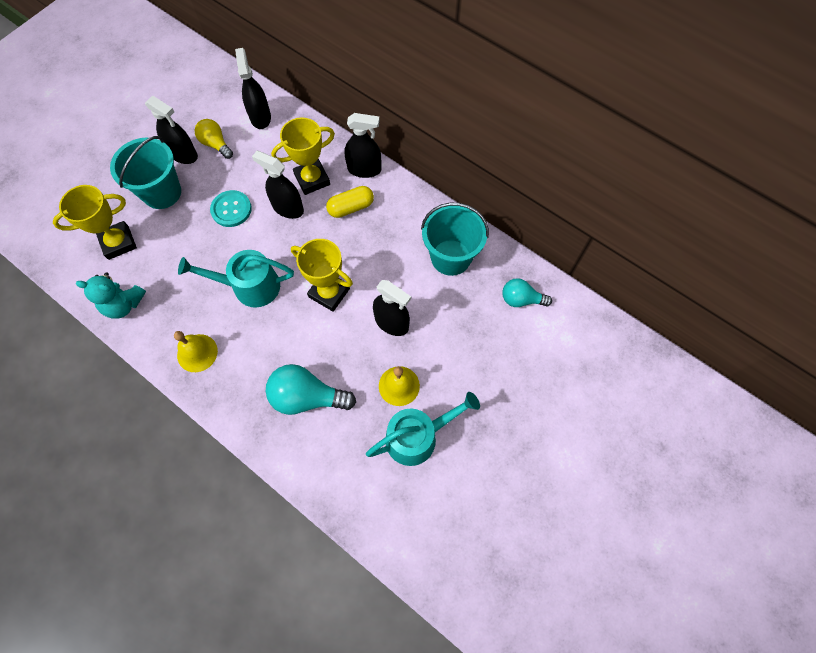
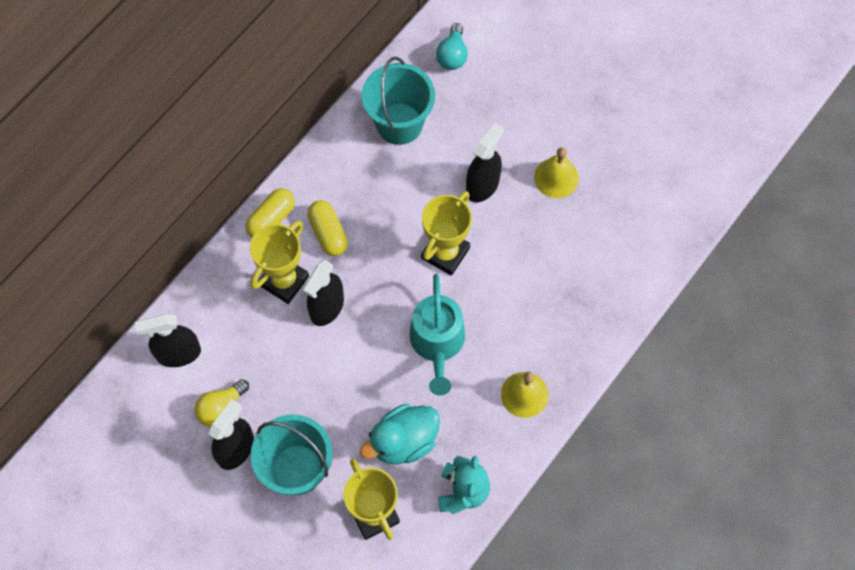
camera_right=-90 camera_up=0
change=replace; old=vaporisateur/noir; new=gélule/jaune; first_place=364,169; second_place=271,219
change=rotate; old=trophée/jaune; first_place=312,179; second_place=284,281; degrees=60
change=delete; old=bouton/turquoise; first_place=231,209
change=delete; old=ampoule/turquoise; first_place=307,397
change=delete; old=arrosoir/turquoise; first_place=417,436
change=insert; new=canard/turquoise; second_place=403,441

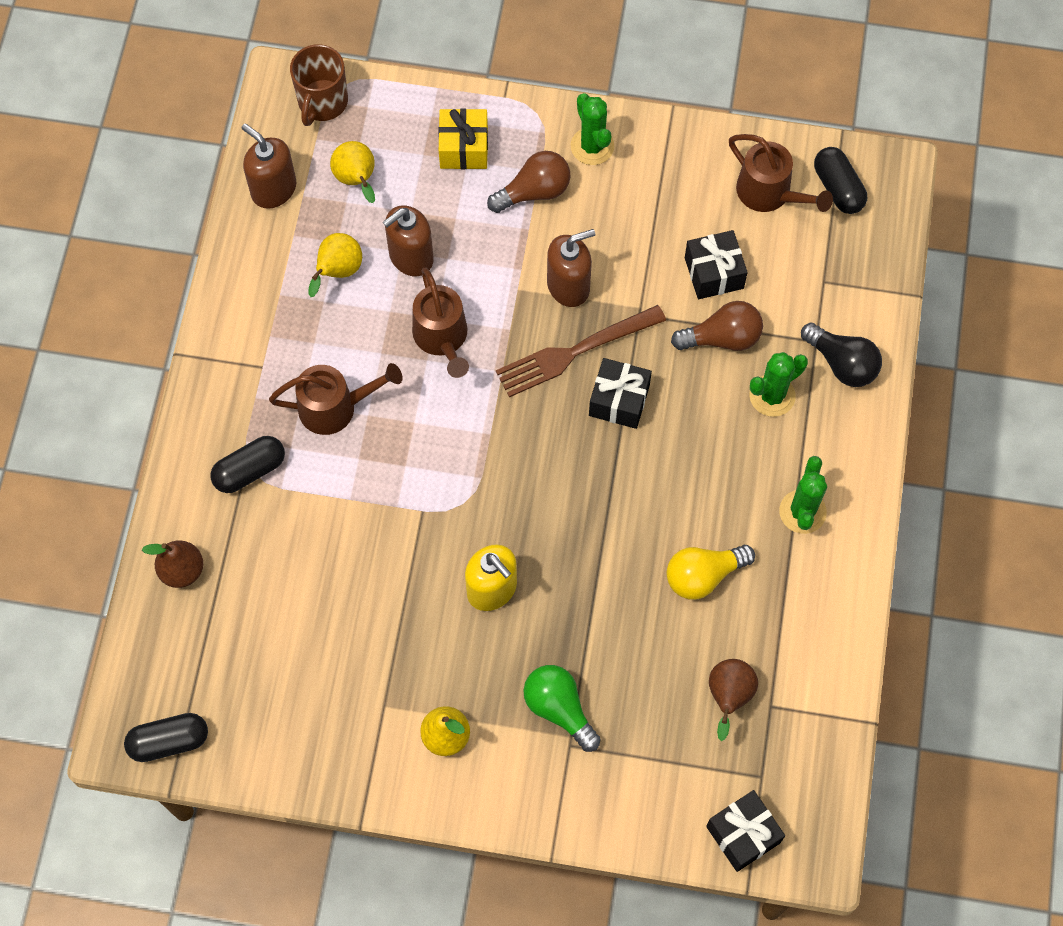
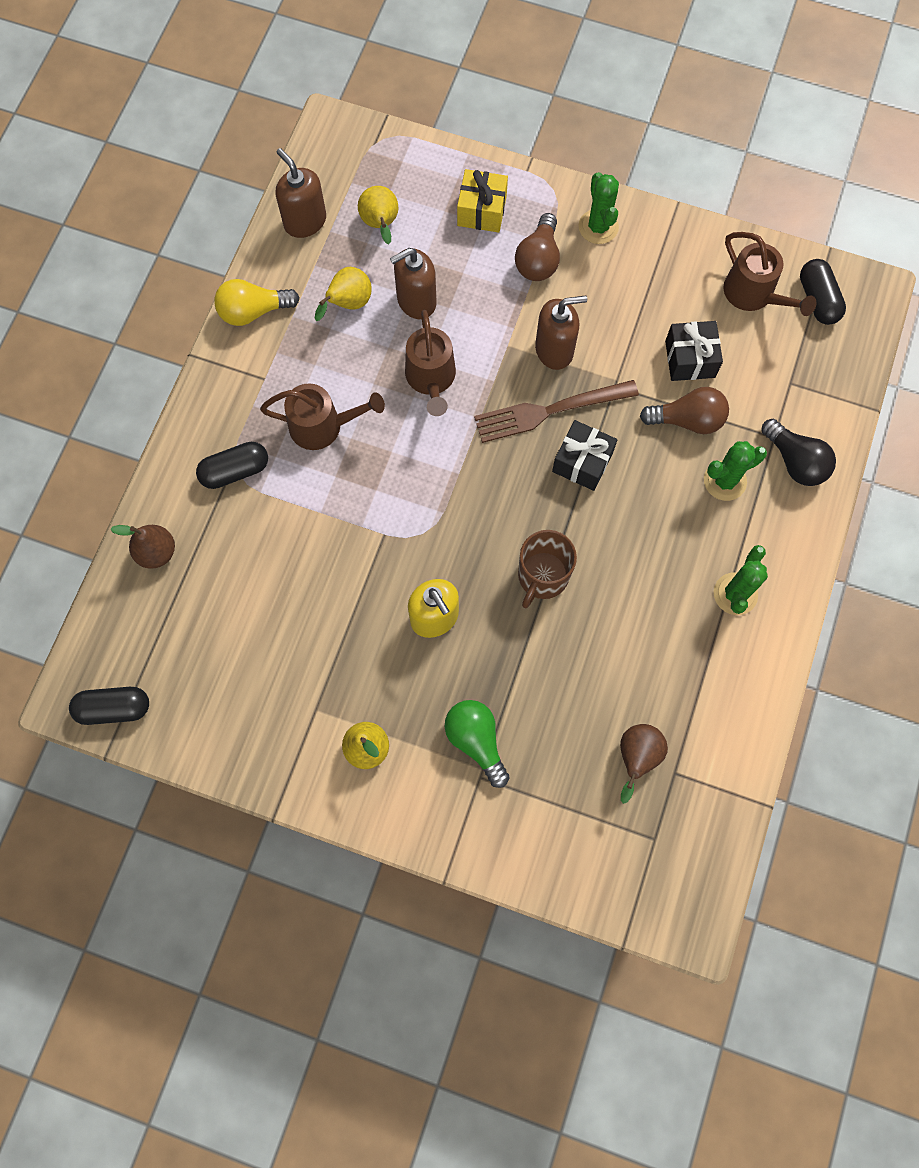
camera_right=10 camera_up=5
change=move; old=tasse/marron; first_place=322,102; second_place=542,577
change=rotate; old=ampoule/marron; first_place=534,192; second_place=538,260; degrees=120
change=move; old=ampoule/jaune; first_place=703,575; second_place=253,311
change=delete; old=cadeau/noir; first_place=743,834

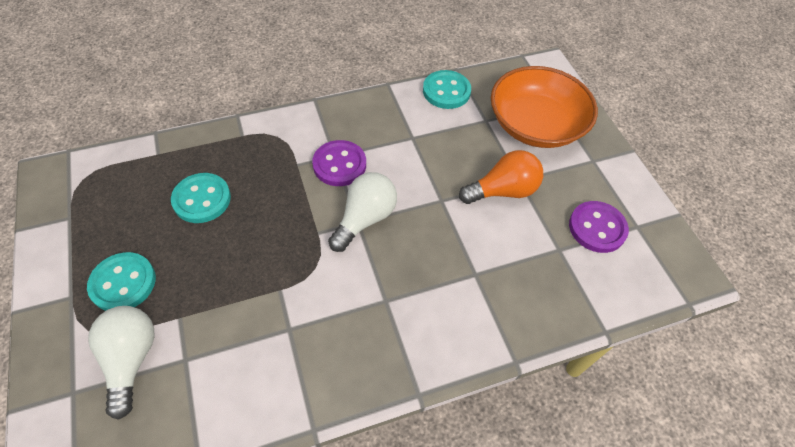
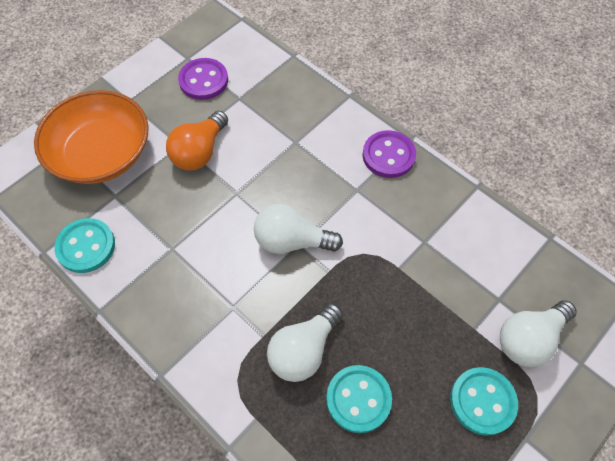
camera_right=-115 camera_up=5
change=move; old=bouton/violet; first_place=339,165; second_place=388,155
change=rotate; old=ampoule/orange; first_place=503,191; second_place=199,152; degrees=-105
change=insert; new=ampoule/blanc; second_place=303,350

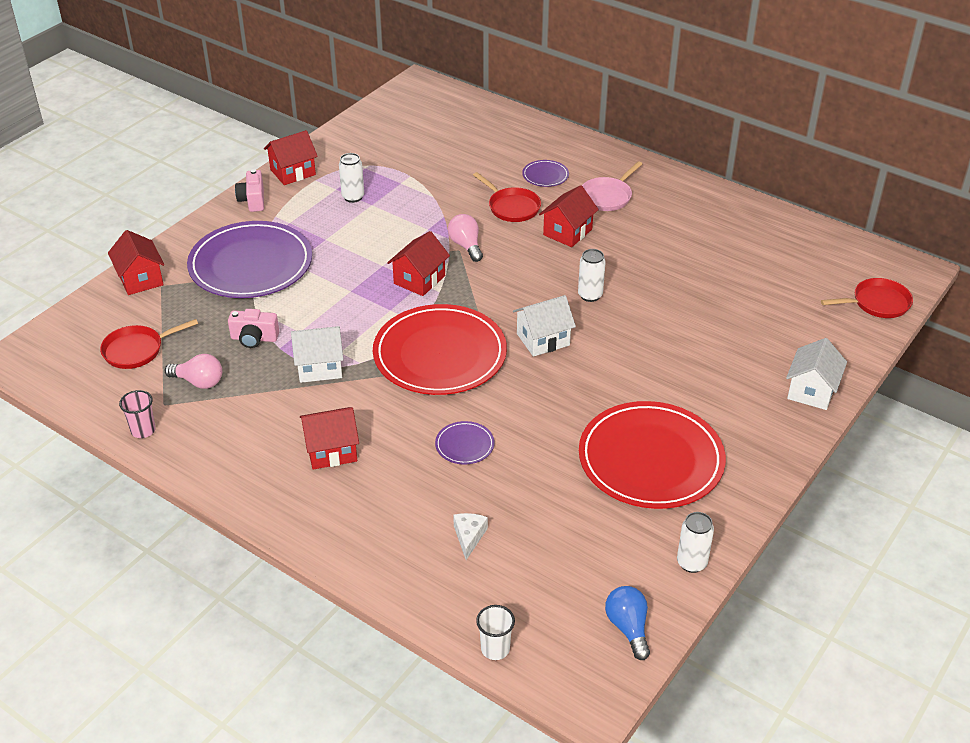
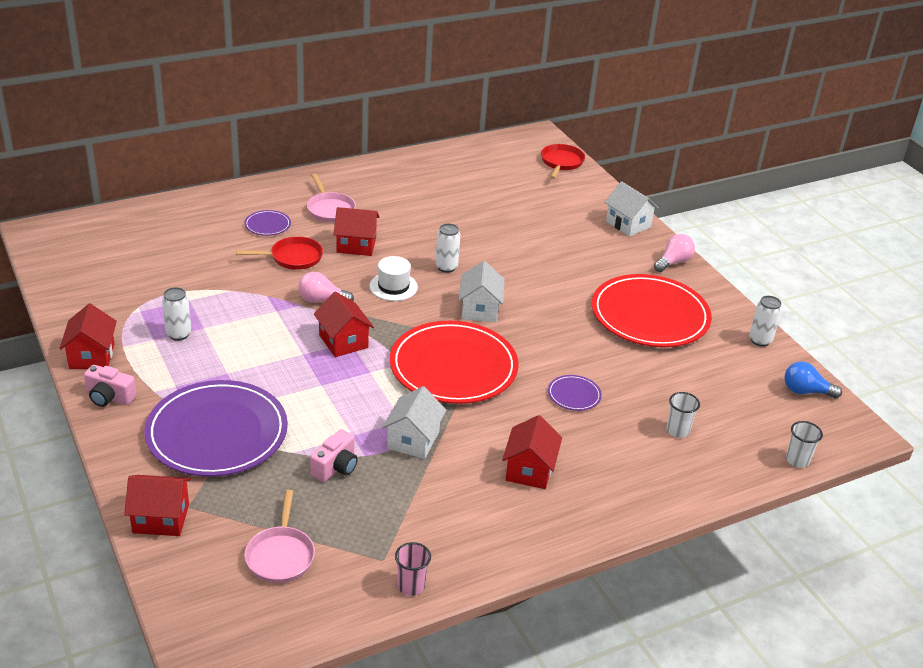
camera_right=-65 camera_up=-5
change=rotate; old=maison/rouge; first_place=567,232; second_place=356,245; degrees=-60
change=recolor; old=poêle/rouge; new=poêle/rose; first_place=137,350; second_place=280,555
change=move; old=ampoule/rose; first_place=199,382; second_place=673,262
change=replace; old=fromage/blanc; new=gobelet/blanc; first_place=469,537; second_place=677,431
change=insert; new=chapeau/blanc; second_place=393,286

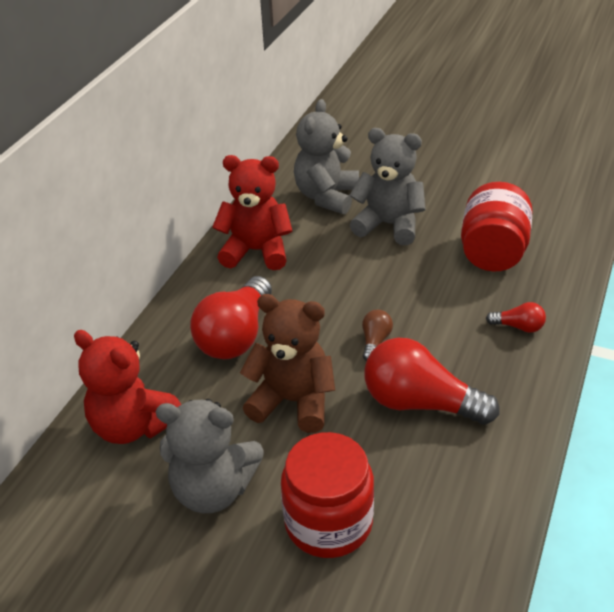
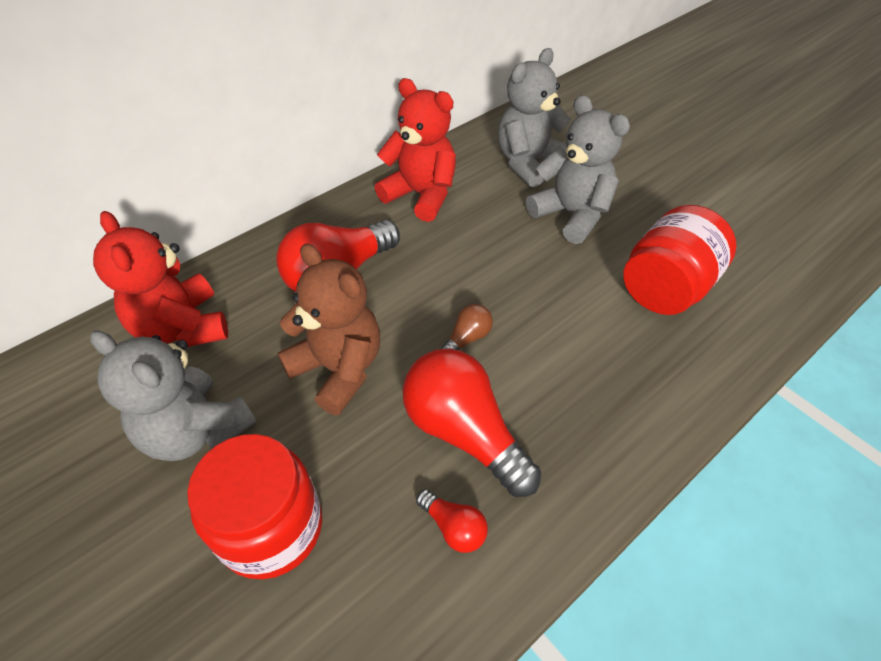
camera_right=25 camera_up=10
change=move; old=ampoule/rouge; first_place=518,327; second_place=453,527

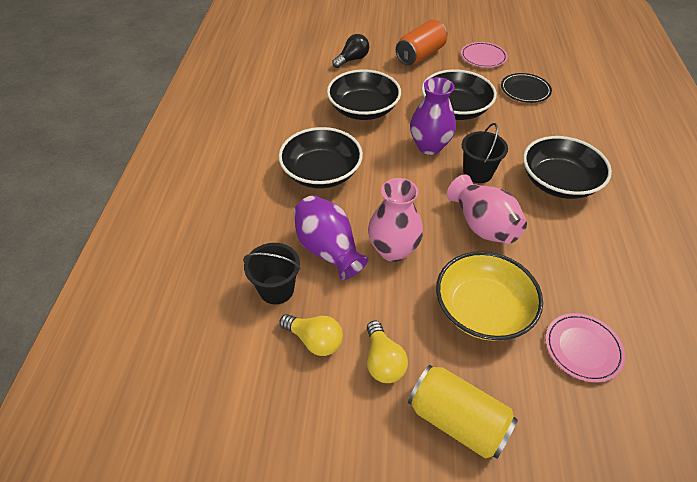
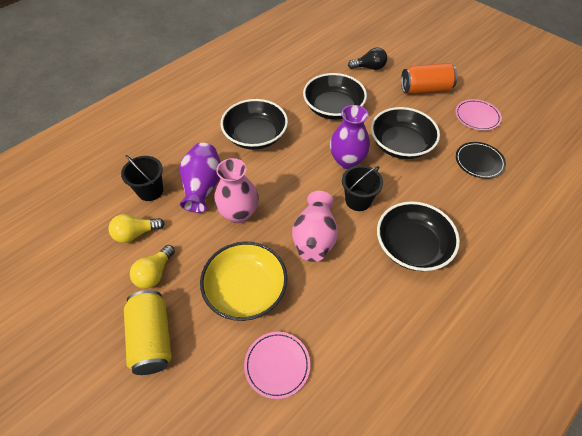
camera_right=40 camera_up=5
change=rotate; old=ampoule/jaune; first_place=314,340; second_place=136,234; degrees=90

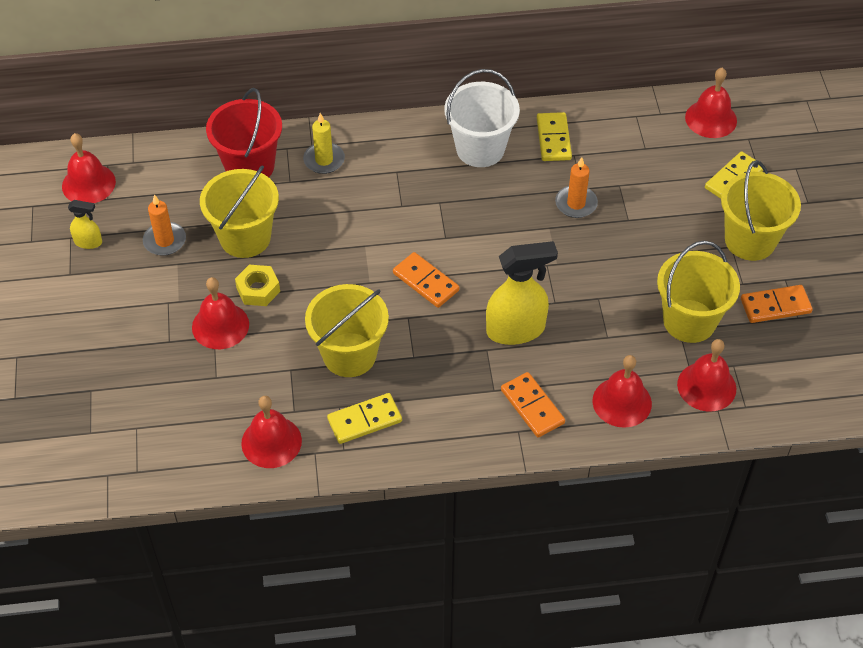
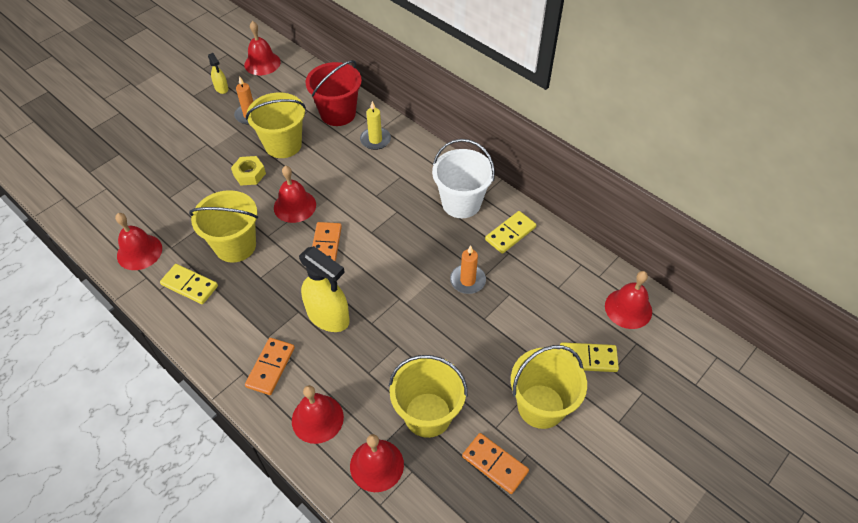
camera_right=50 camera_up=0
change=move; old=cloche/rouge; first_place=220,325; second_place=295,206

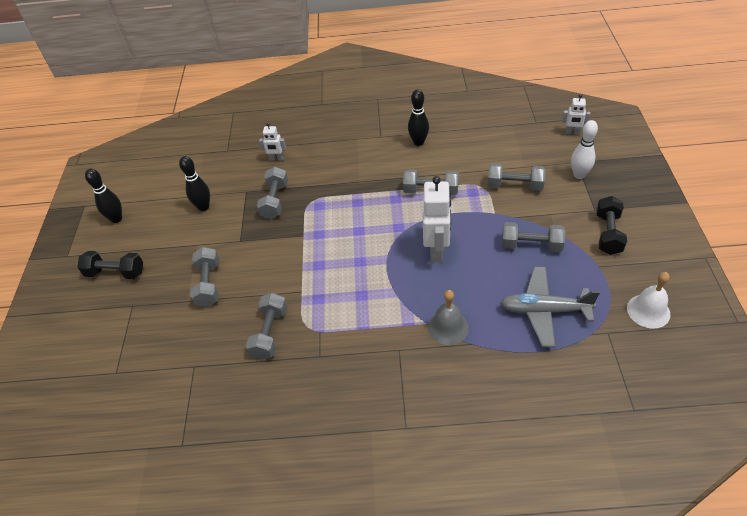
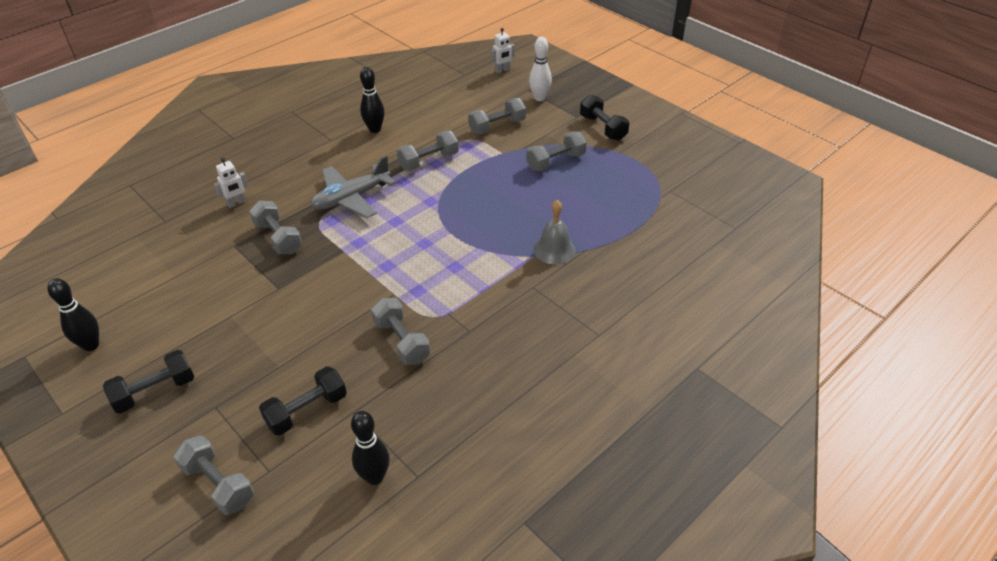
camera_right=-45 camera_up=-5
change=move; old=quille/noir; first_place=203,207; second_place=374,477
change=delete; old=robot/blanc; first_place=436,250
change=move; old=haltère/gris; first_place=209,284; second_place=218,484
change=move; old=avion/gris; first_place=544,311; second_place=351,198
change=delete; old=cloche/blanc; first_place=648,311
change=insert; new=haltère/noir; second_place=307,410

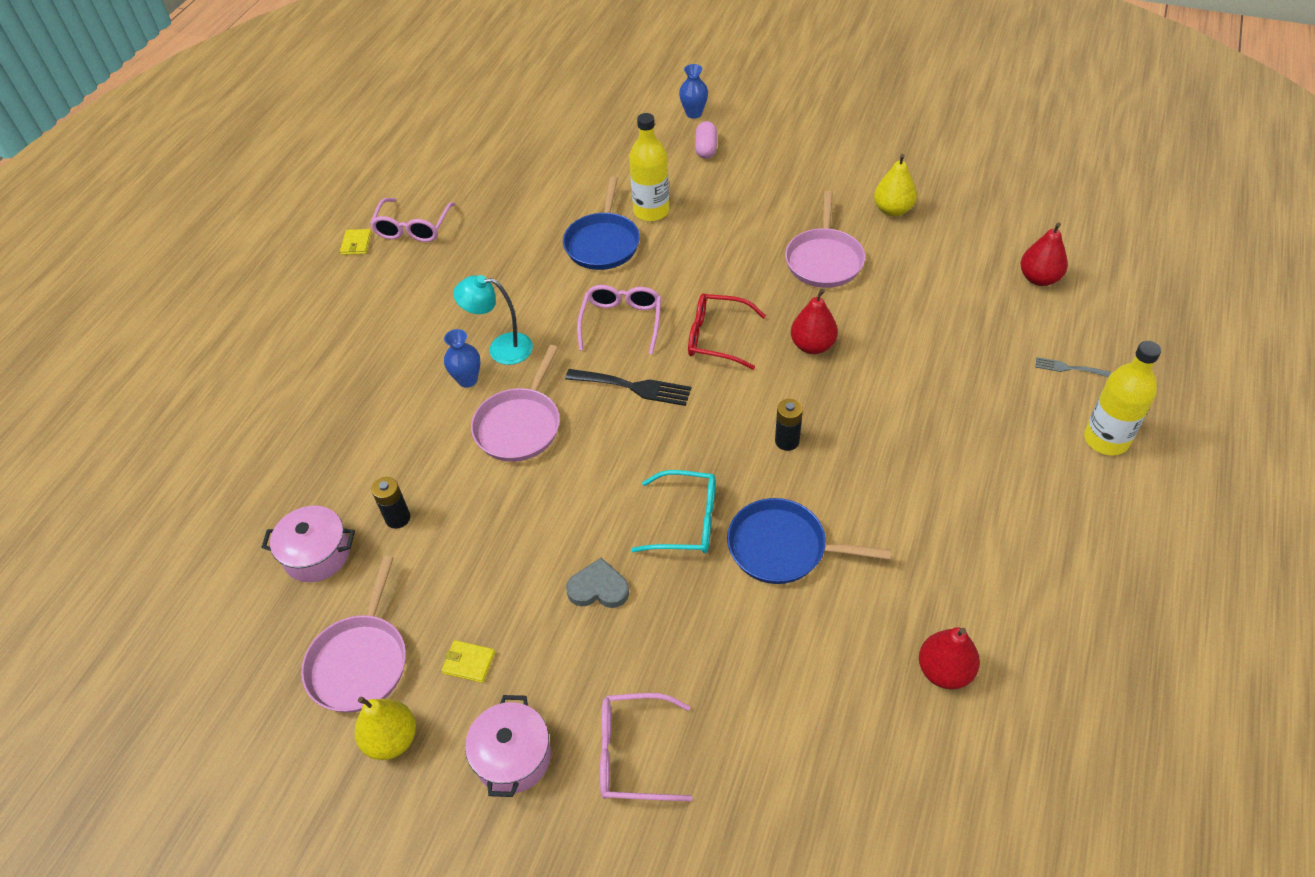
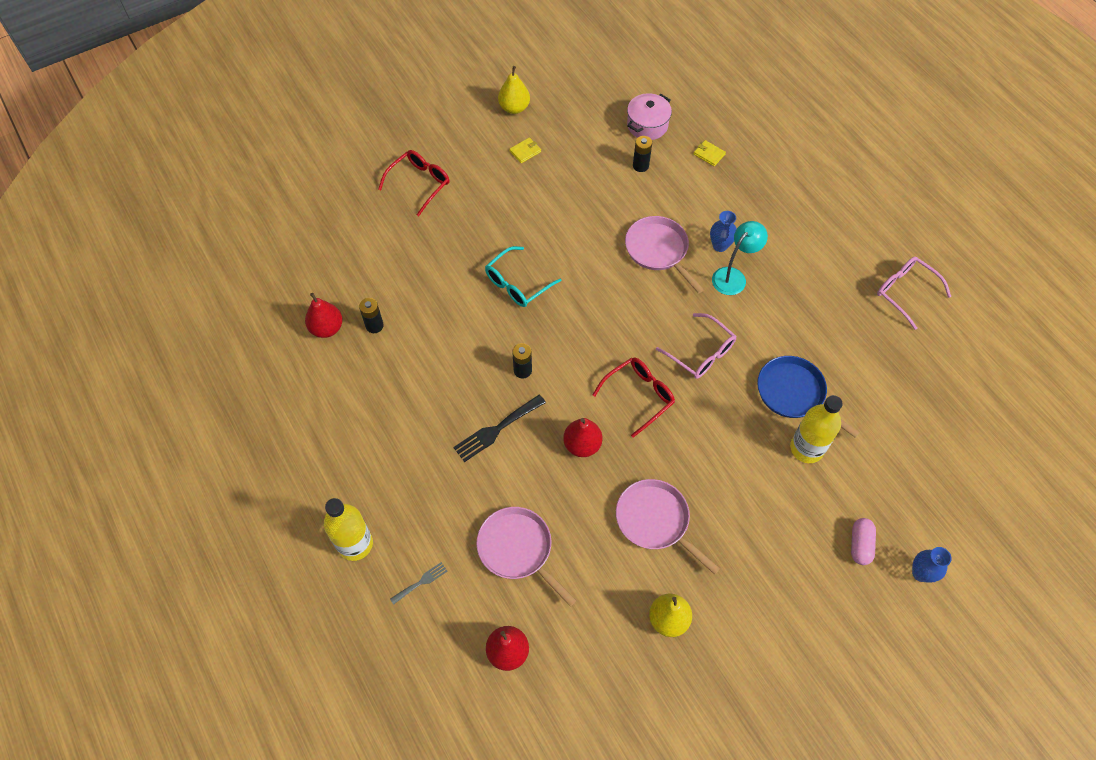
camera_right=125 camera_up=10
change=rotate; old=gélule/rose; first_place=706,148; second_place=860,544; degrees=60
change=move; old=portefeuille/jaune; first_place=356,243; second_place=709,154
change=move; old=fourchette/noir; first_place=634,387; second_place=496,430
change=delete; old=poêle/bleu; first_place=782,547
change=move; old=poêle/rose; first_place=360,661; second_place=518,549
change=delete; old=cœur/gris; first_place=598,588
change=recolor; old=lunettes/rose; new=lunettes/rouge; first_place=633,754; second_place=419,183
change=delete; old=marmite/rose; first_place=513,757
change=insert; new=pile/noir; second_place=374,326

